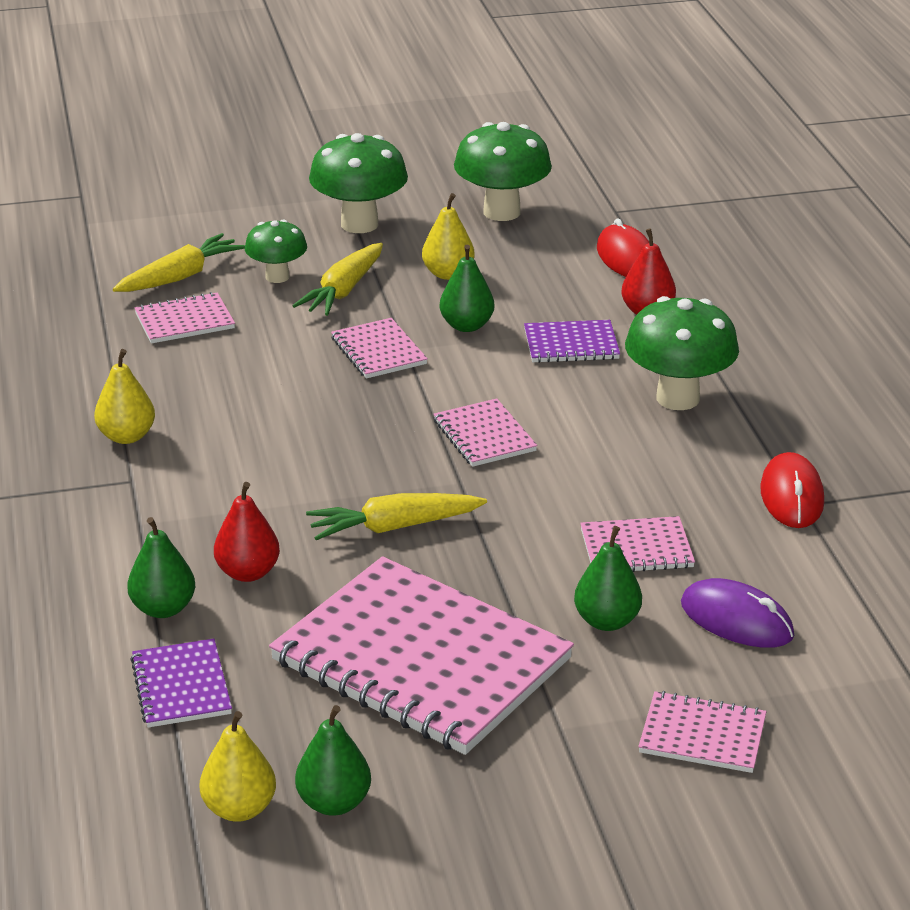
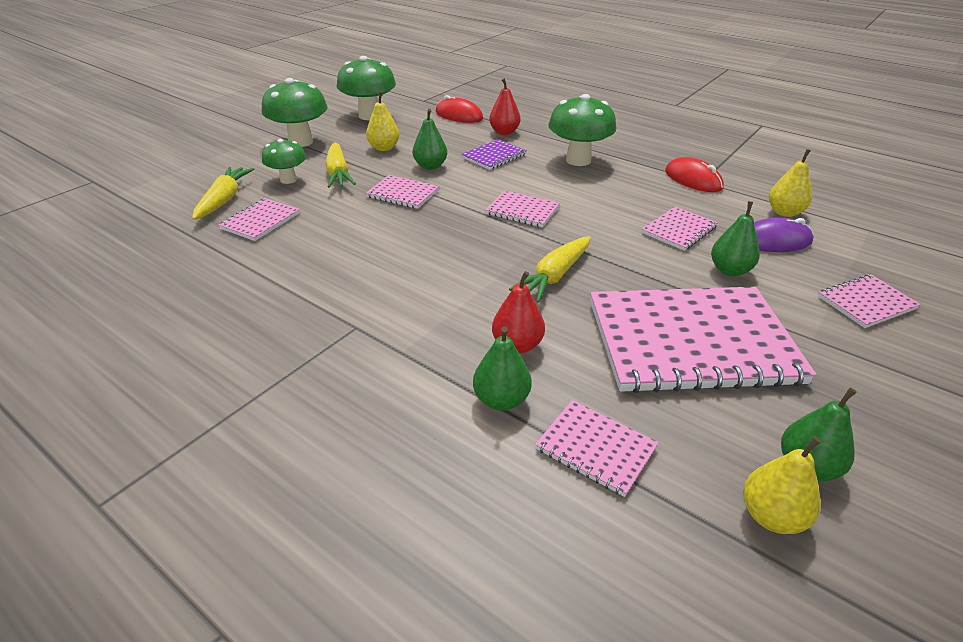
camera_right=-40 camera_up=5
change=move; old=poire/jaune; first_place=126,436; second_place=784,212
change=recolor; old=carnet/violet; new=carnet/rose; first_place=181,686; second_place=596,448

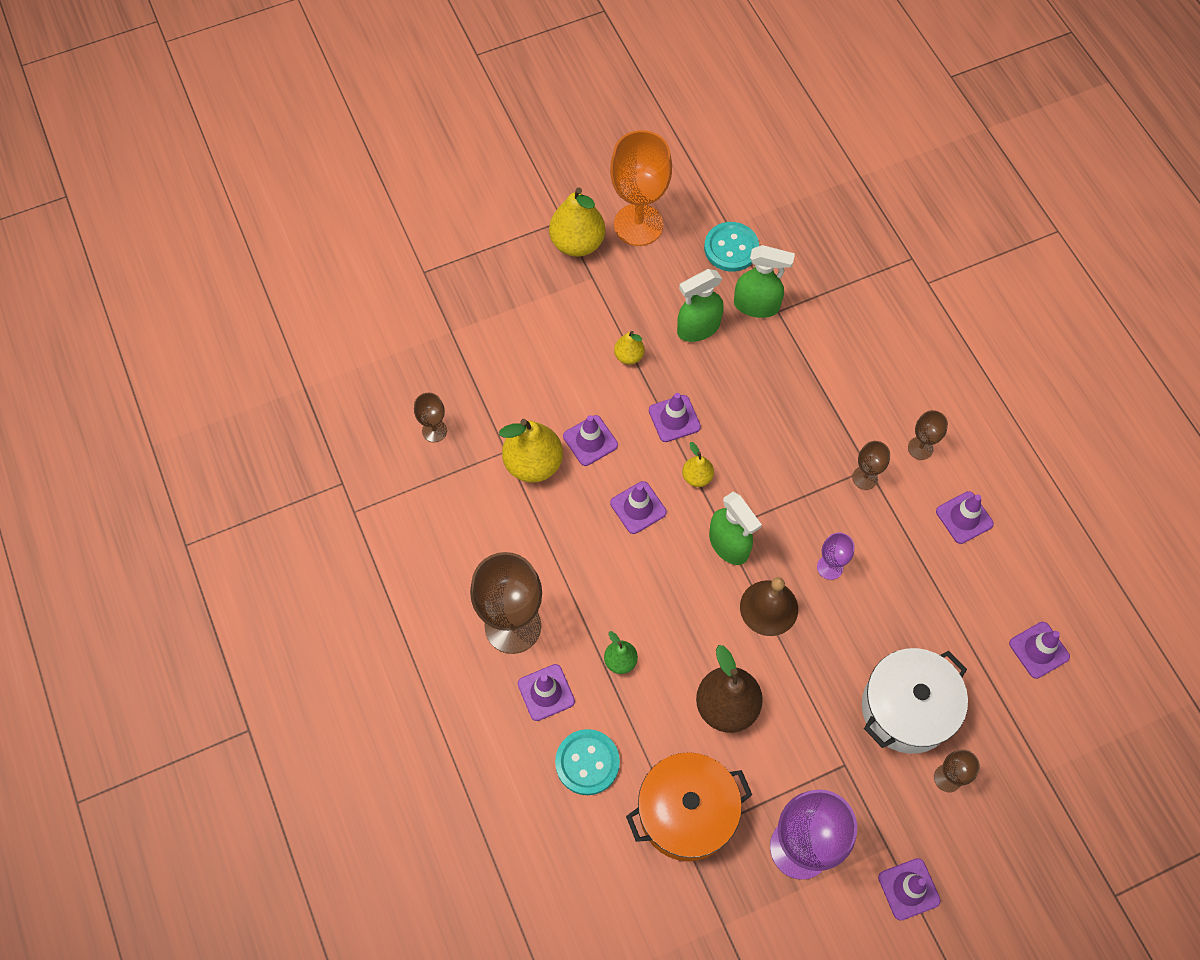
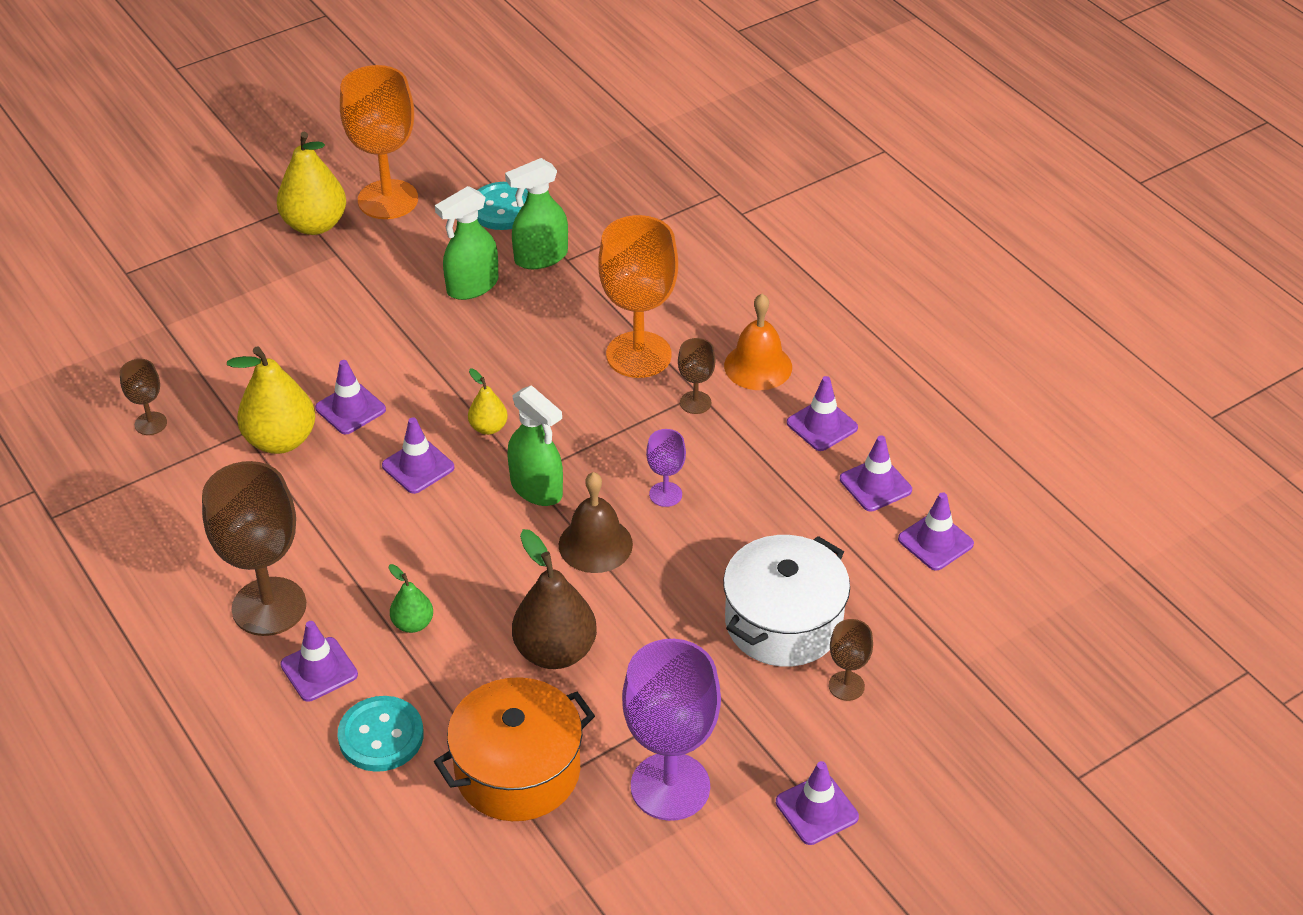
camera_right=-10 camera_up=-20
change=rotate; old=vaporisateur/vert; first_place=756,305; second_place=540,257; degrees=150
change=delete; old=poire/jaune; first_place=629,356
change=move; old=cône de chantier/violet; first_place=674,418; second_place=875,485
change=replace; old=verre à pied/marron; new=cloche/orange; first_place=920,448; second_place=758,366
change=insert; new=verre à pied/orange; second_place=638,355

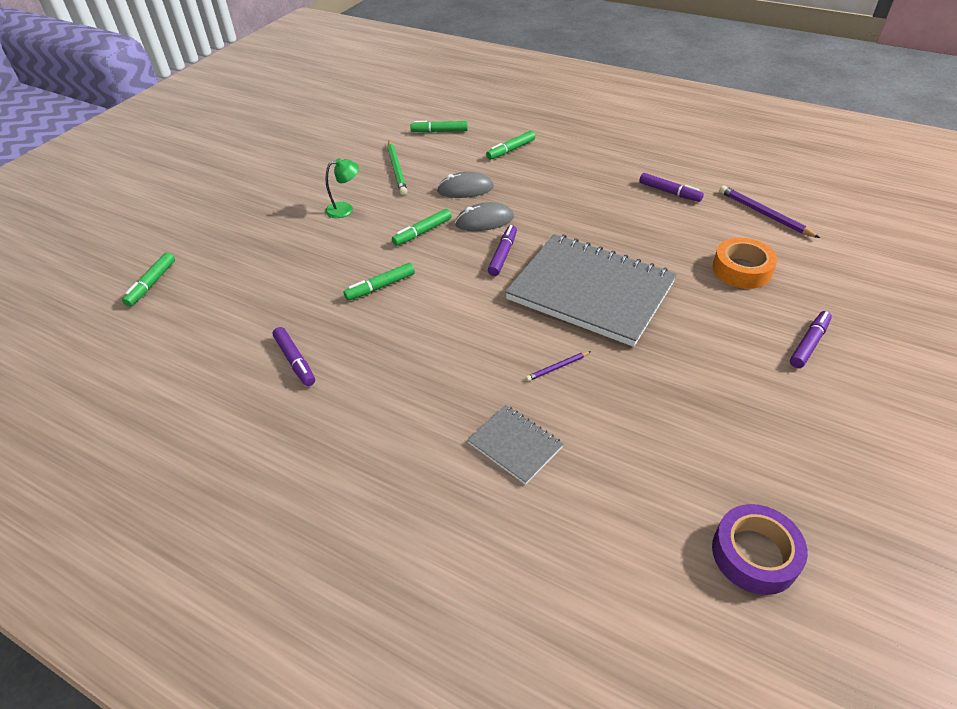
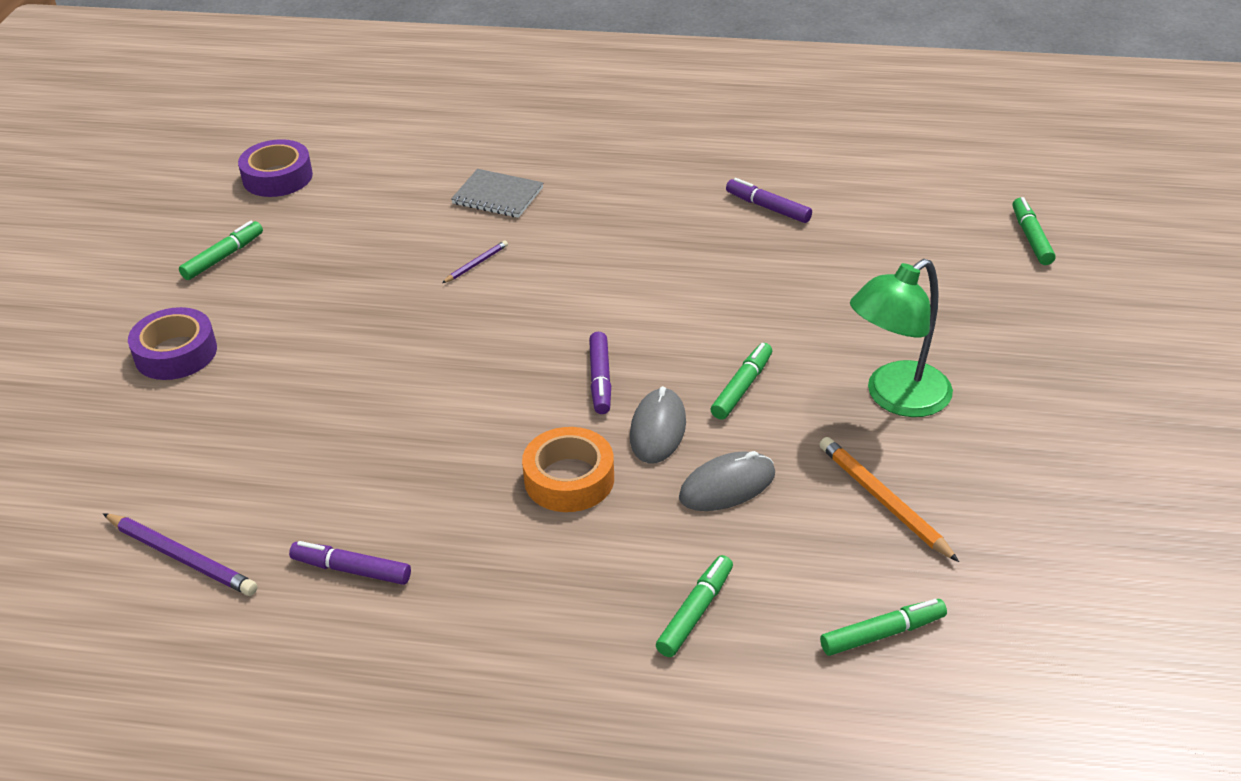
camera_right=160 camera_up=-5
change=recolor; old=crayon/vert; new=crayon/orange; first_place=396,169; second_place=883,501
change=resize; old=lampe/vert; first_place=345,209; second_place=896,398; factor=1.78
change=rotate; old=souris/gris; first_place=484,221; second_place=658,429; degrees=-45
change=delete; old=carnet/gris; first_place=590,291
change=move; old=ruban adhésif/orange; first_place=741,270; second_place=569,479
change=move; old=feutre/vert; first_place=380,286; second_place=223,257
change=replace; old=feutre/violet; new=ruban adhésif/violet; first_place=809,344; second_place=176,353

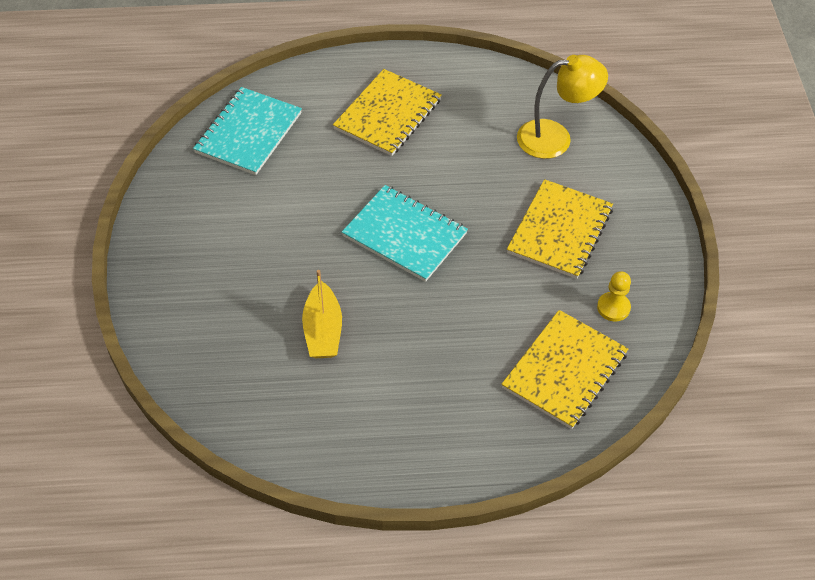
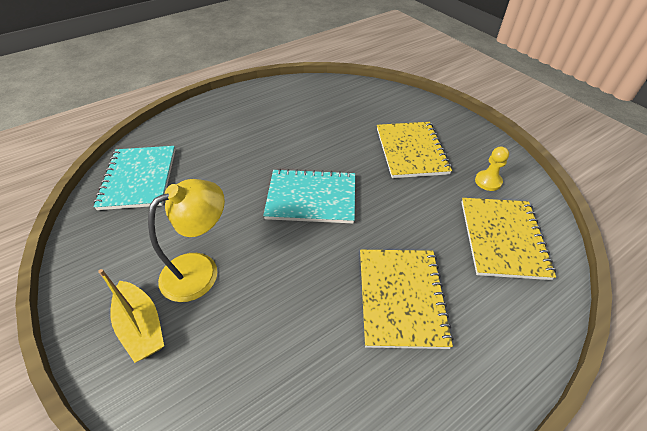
camera_right=-30 camera_up=-5
change=move; old=lampe/jaune; first_place=555,138; second_place=200,269
change=move; old=carnet/jaune; first_place=388,114; second_place=401,298
change=move; old=bateau/jaune; first_place=323,330; second_place=141,326

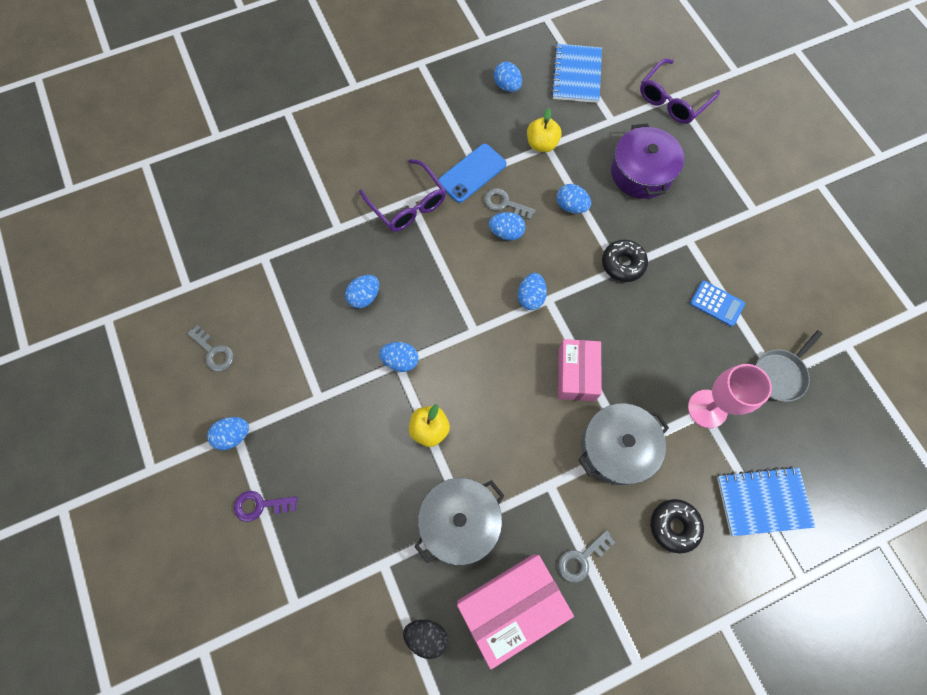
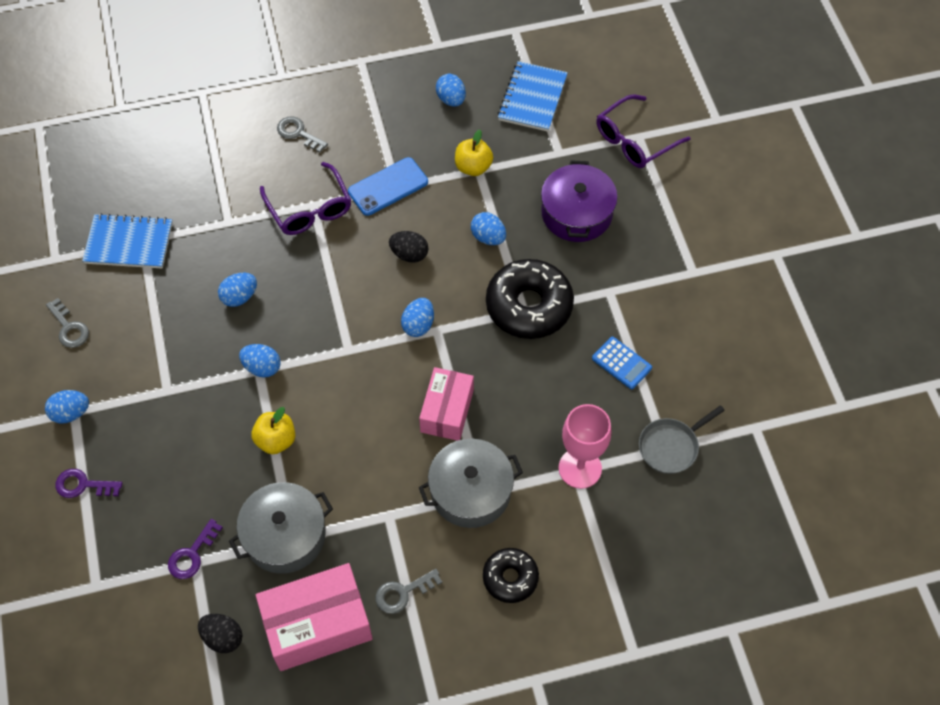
camera_right=10 camera_up=-10
change=move; old=clé/gris; first_place=504,203; second_place=298,133
change=recolor; old=œuf/bleu; new=œuf/noir; first_place=506,232; second_place=409,254
change=resize; old=beignet/noir; first_place=623,264; second_place=529,306; factor=1.74
change=move; old=carnet/bleu; first_place=763,501; second_place=129,243
change=insert; new=clé/violet; second_place=192,554

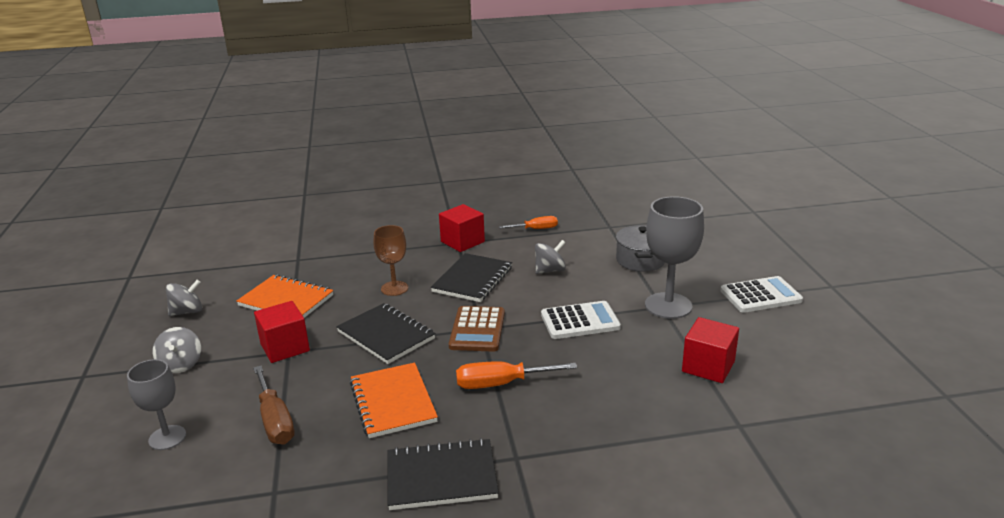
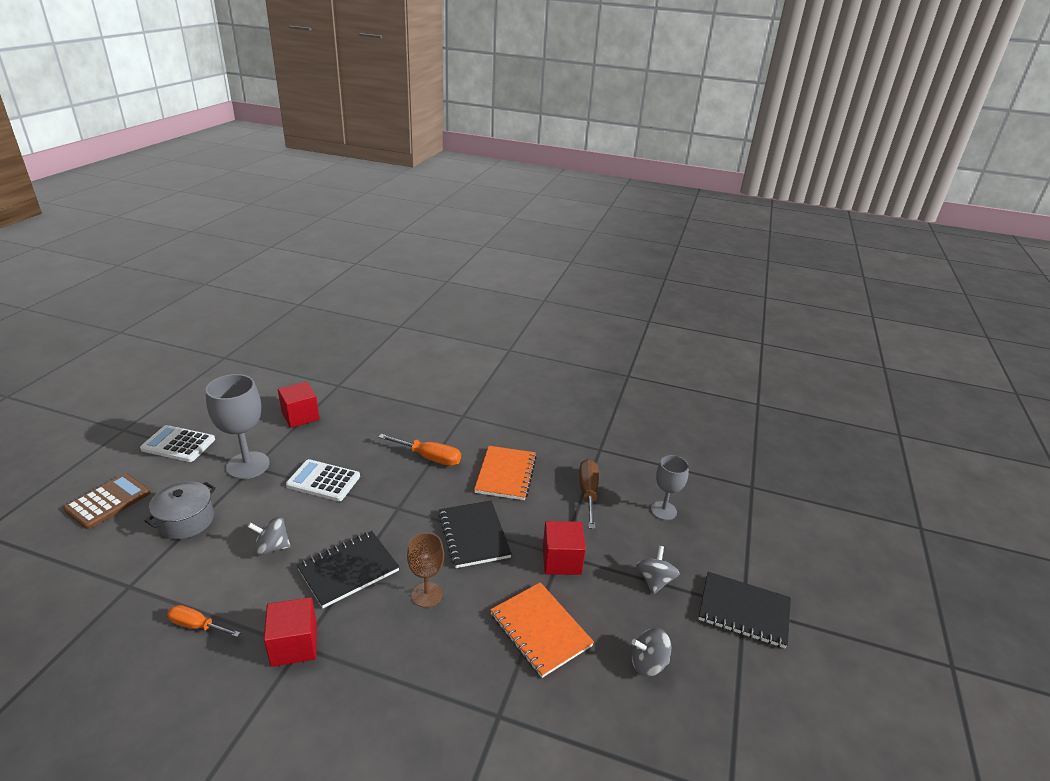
camera_right=-155 camera_up=5
change=move; old=calculatrice/marron; first_place=477,330; second_place=108,501
change=move; old=carnet/noir; first_place=441,477; second_place=744,611

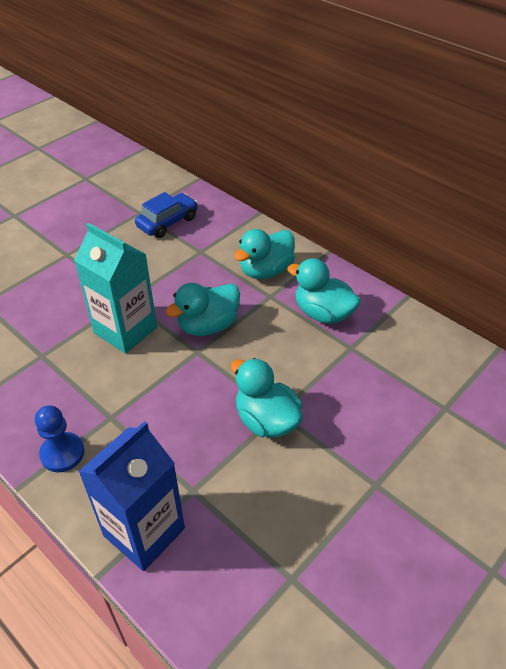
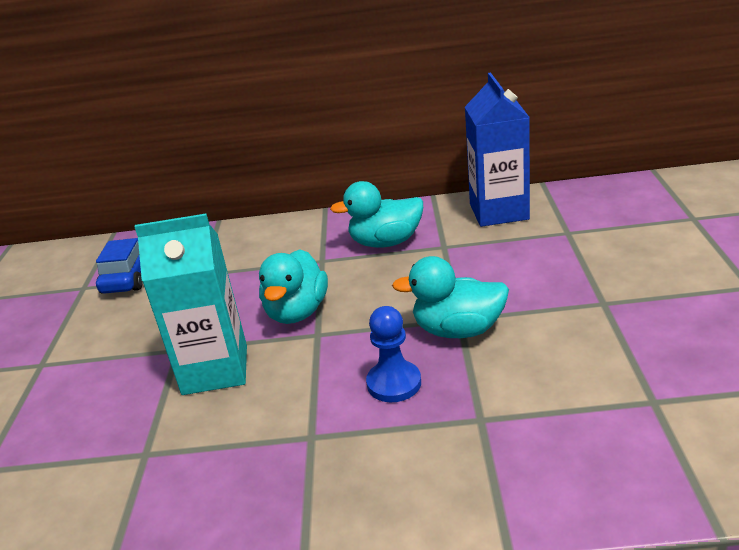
camera_right=-40 camera_up=-15
change=delete; old=canard/turquoise; first_place=266,270
change=move; old=pion/bleu; first_place=62,453; second_place=394,383
change=move; old=brique de lait/bleu; first_place=144,532; second_place=499,212

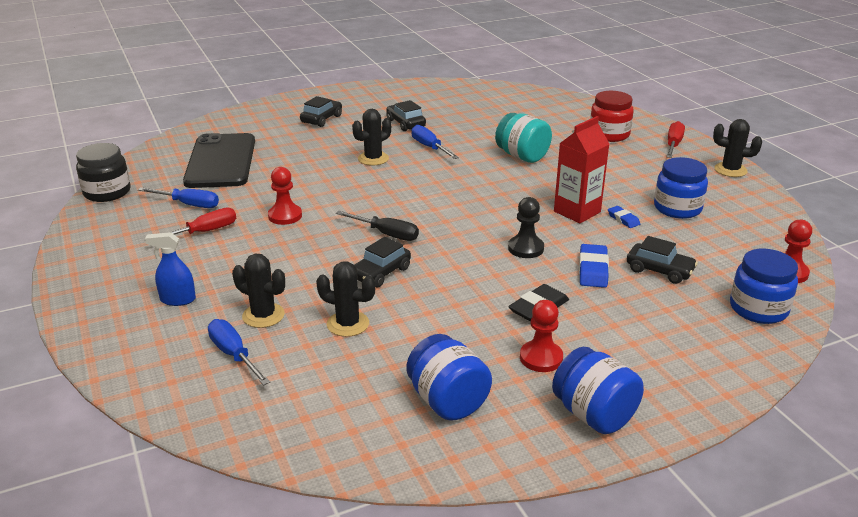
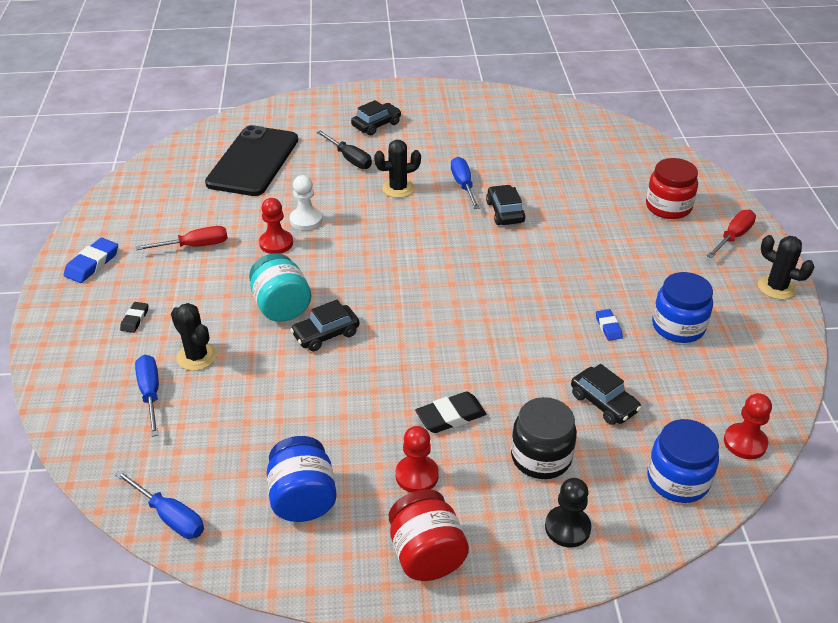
camera_right=20 camera_up=10
change=move; old=voiture/noir; first_place=406,123; second_place=505,212
change=move; old=bocal/turquoise; first_place=522,156; second_place=281,307
change=delete; old=brique de lait/rouge; first_place=577,212
change=move; old=bocal/noir; first_place=107,192; second_place=541,457
change=move; old=tournevis/bleu; first_place=188,204; second_place=170,516
change=move; old=pion/noir; first_place=525,248; second_place=567,528
change=move; old=tournevis/noir; first_place=386,234; second_place=350,159
change=replace; old=vaporisateur/bleu; new=gomme/noir; first_place=177,300; second_place=135,319
change=move; old=gomme/bleu; first_place=593,270; second_place=92,264
change=delete; old=cactus/noir; first_place=348,324
change=recolor; old=bocal/bleu; new=bocal/rouge; first_place=594,415; second_place=426,554
change=insert; new=pion/blanc; second_place=306,220

